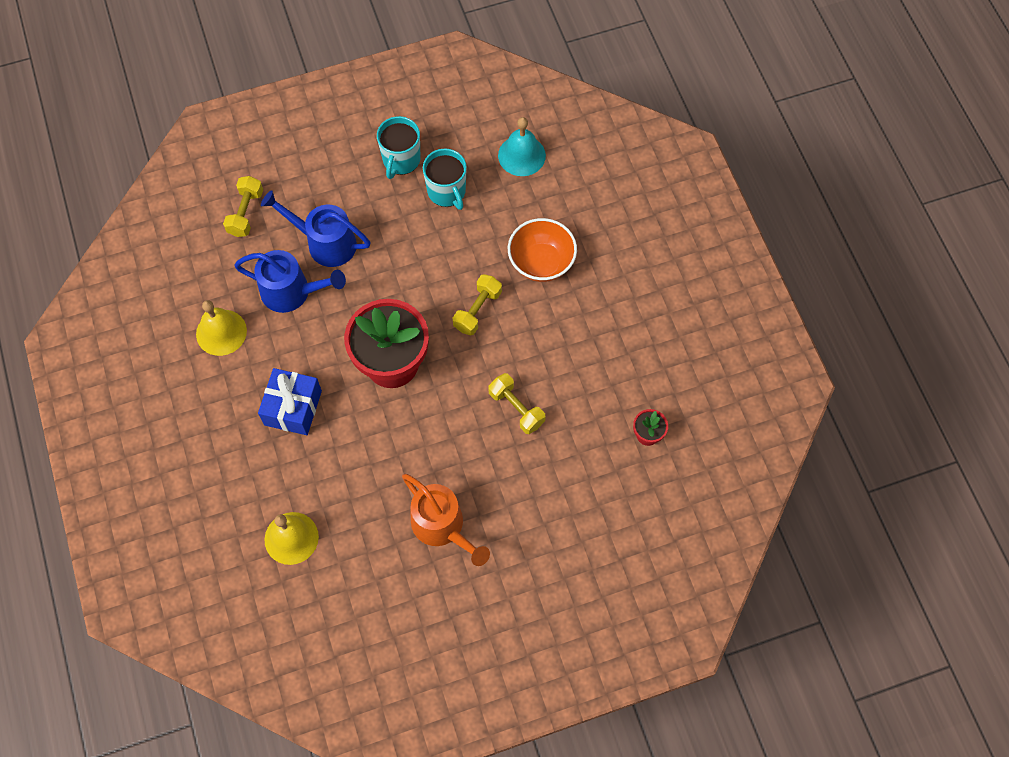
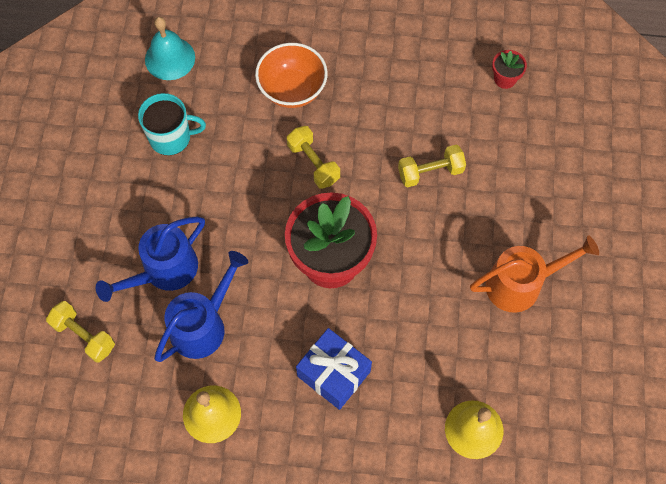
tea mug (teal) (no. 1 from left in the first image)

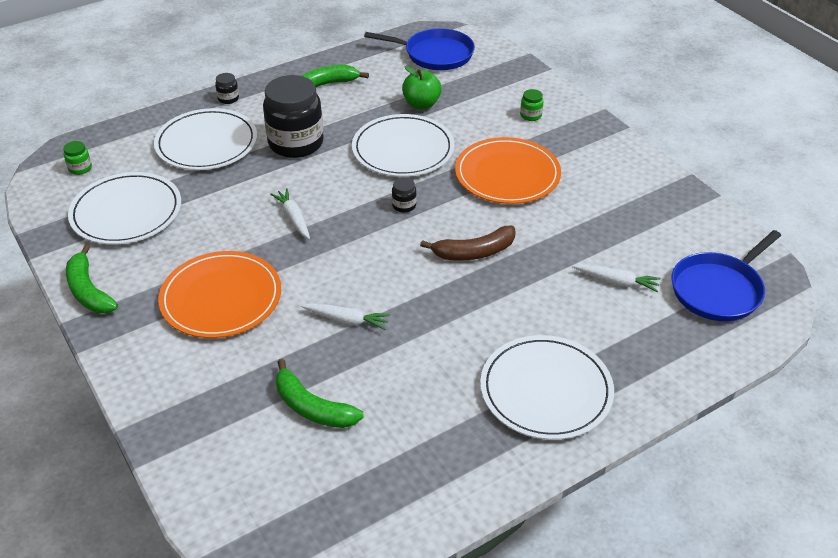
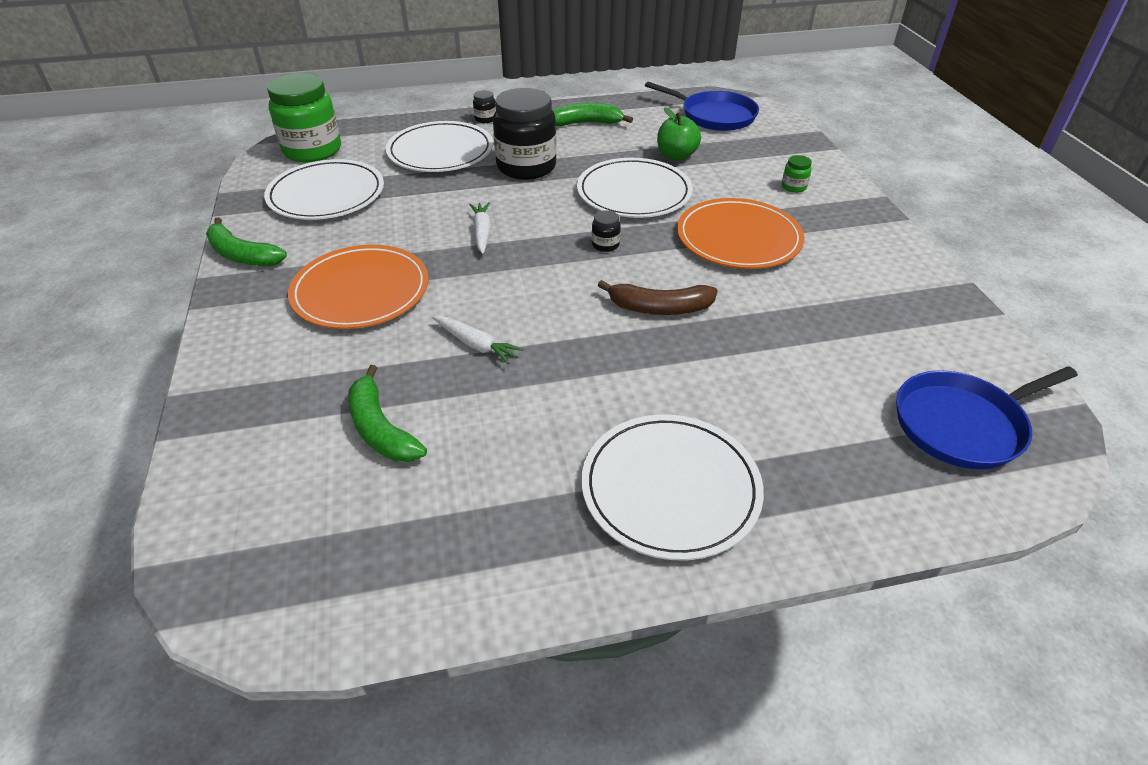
jar (leaf-green) (no. 1 from left)
banana (leaf-green) (no. 1 from left)
carrot (white) (no. 3 from left in the first image)

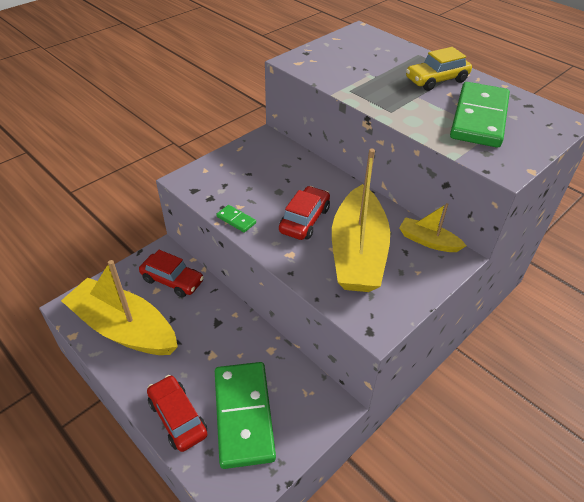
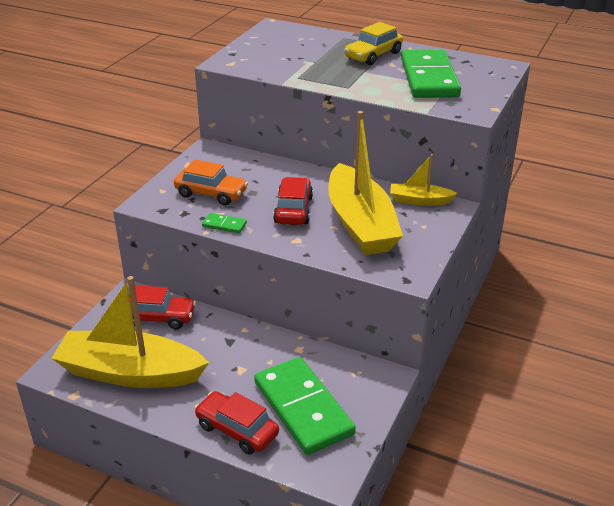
automobile (orange)

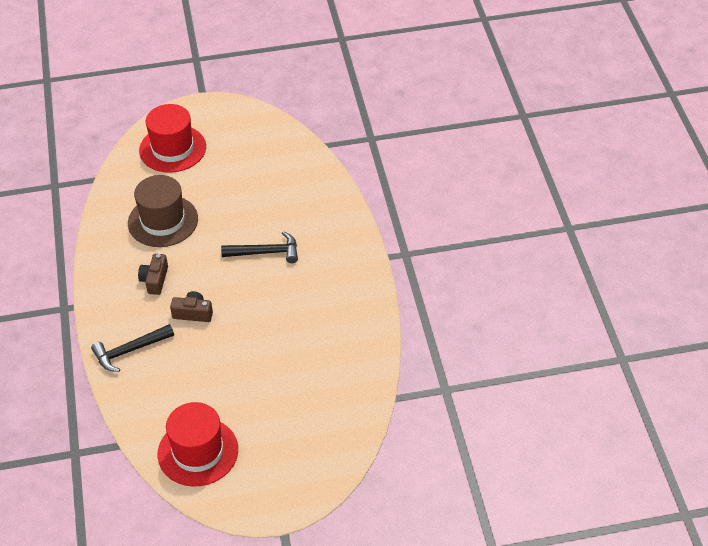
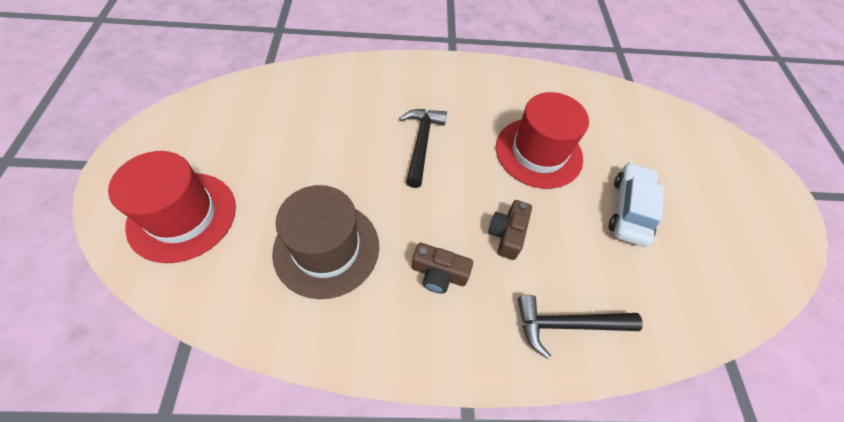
hammer (ebony) (no. 2 from left)
hat (scarlet) (no. 2 from left)
automobile (white)

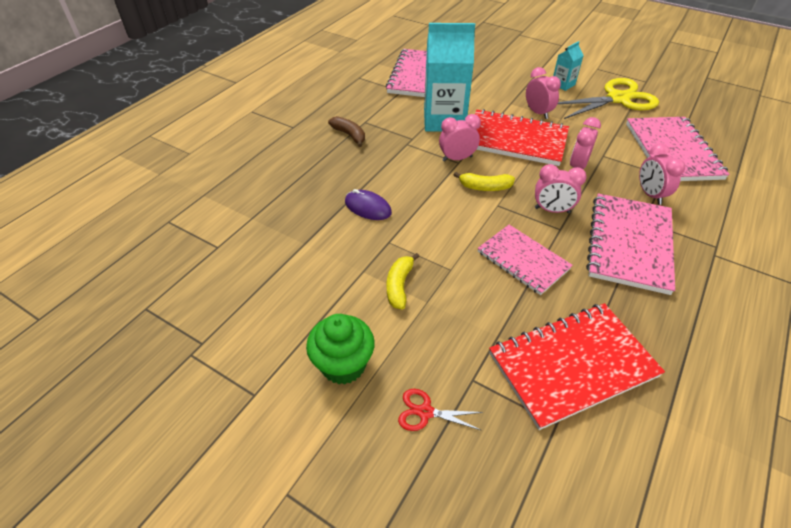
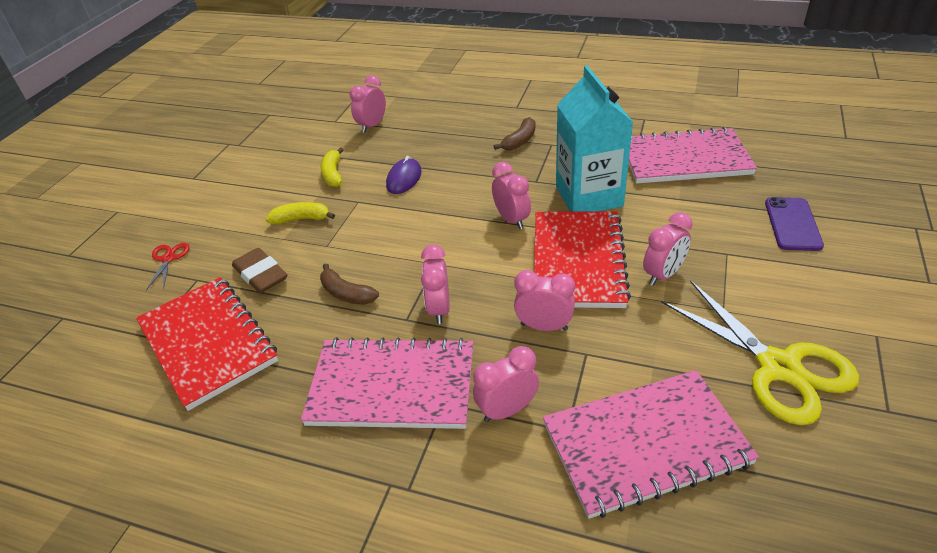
muffin (leaf-green)
banana (bright yellow) (no. 2 from left)
banana (russet) (no. 1 from left)
carton (teal) (no. 2 from left in the first image)
eraser (russet)
bedside clock (rosy) (no. 1 from left)
smartphone (purple)

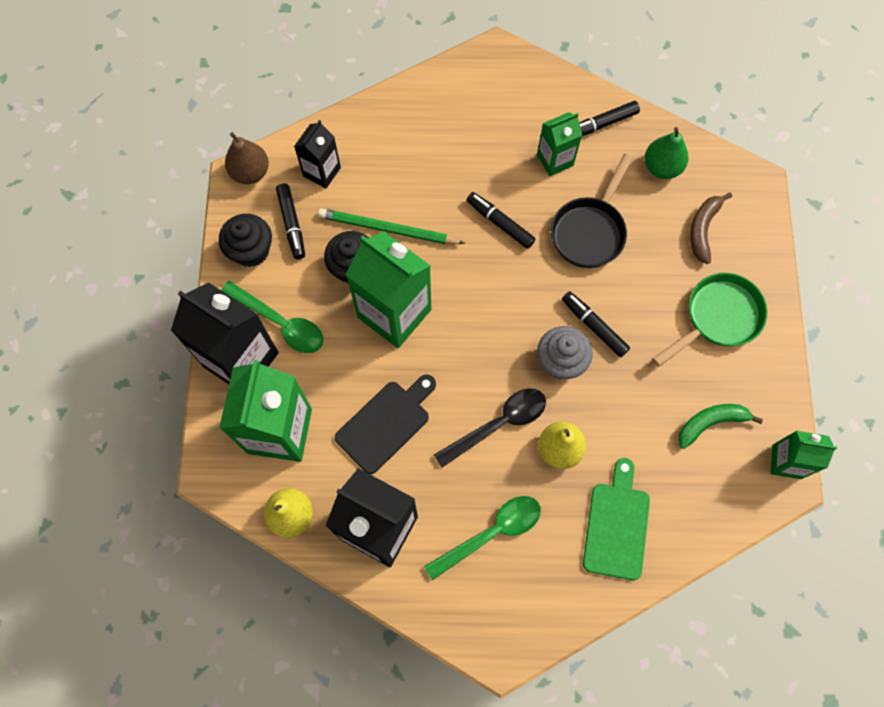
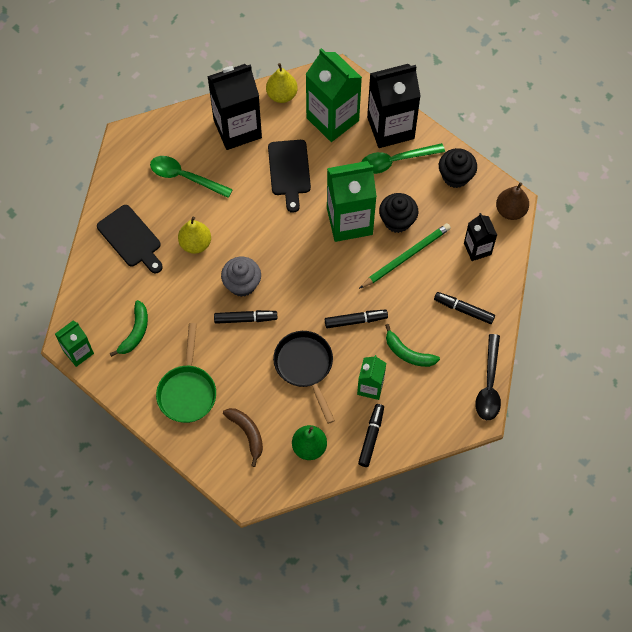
marker (ebony) (no. 4 from left)
teaspoon (leaf-green) (no. 1 from left)
teaspoon (ebony)
chopping board (ebony) (no. 1 from left)
banana (leaf-green) (no. 2 from left)

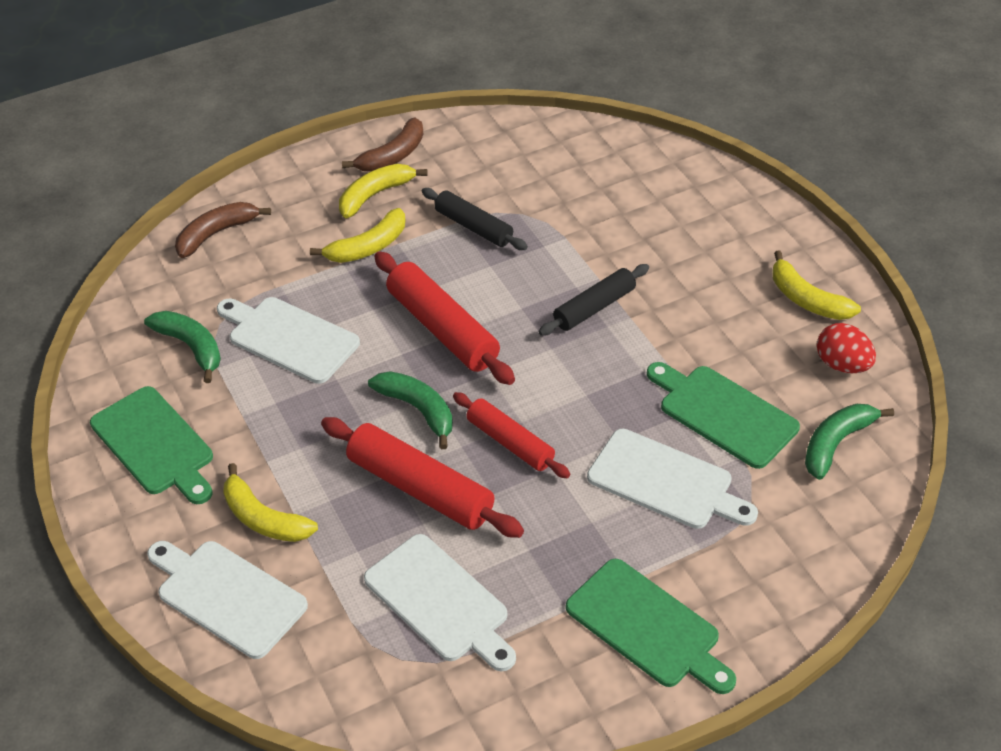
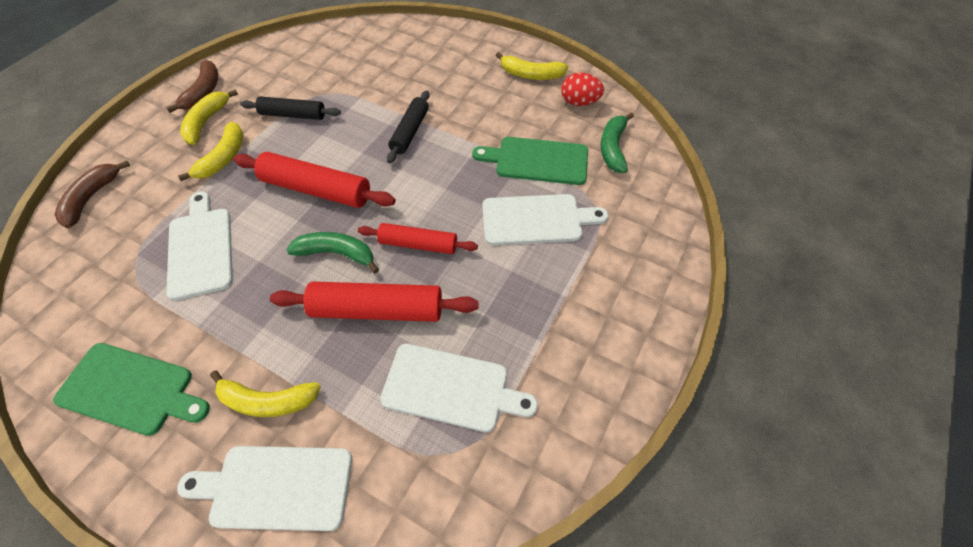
banana (leaf-green) (no. 1 from left in the first image)
chopping board (white) (no. 1 from left)
chopping board (leaf-green) (no. 2 from left in the first image)

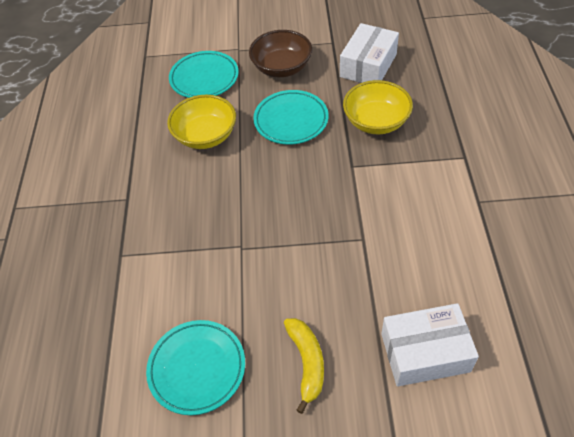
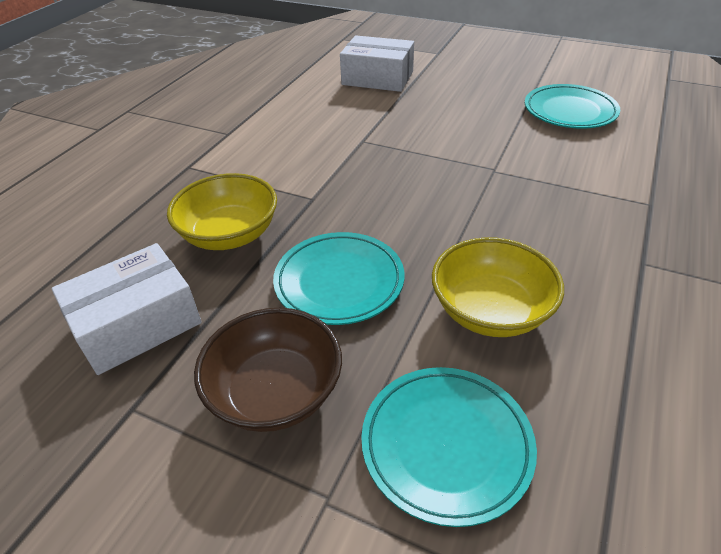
banana (bright yellow)

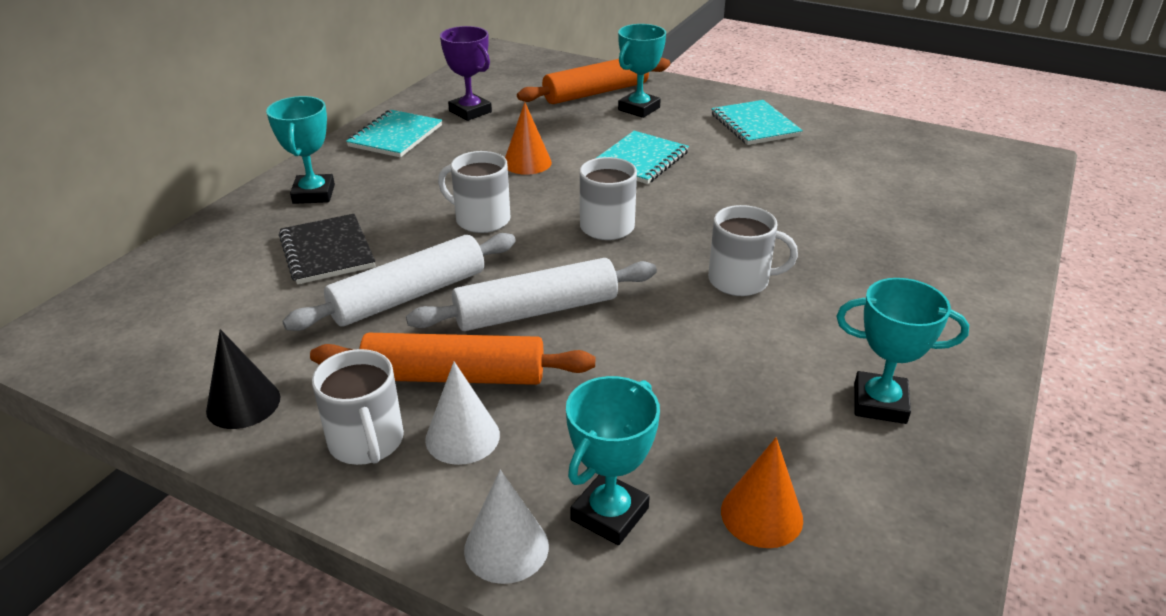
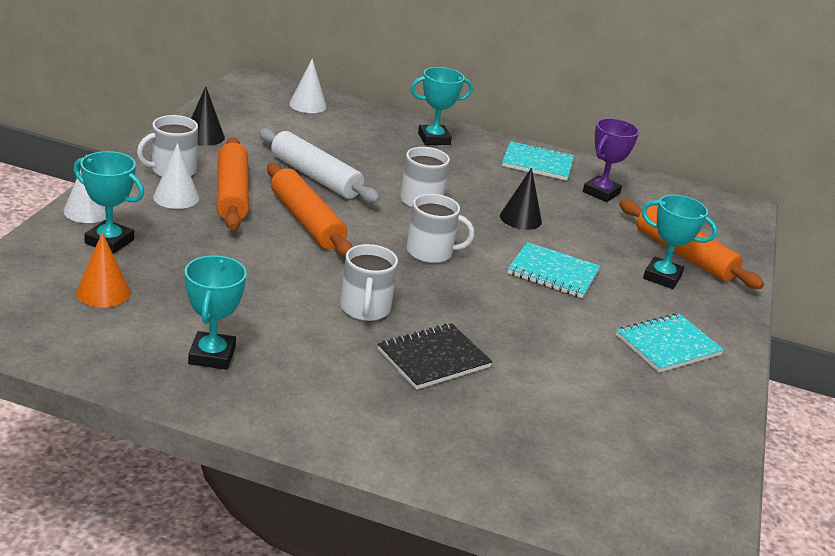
notepad (ebony)
rolling pin (orange) (no. 2 from left)
solid cone (ebony) (no. 2 from left)
solid cone (white) (no. 3 from left)

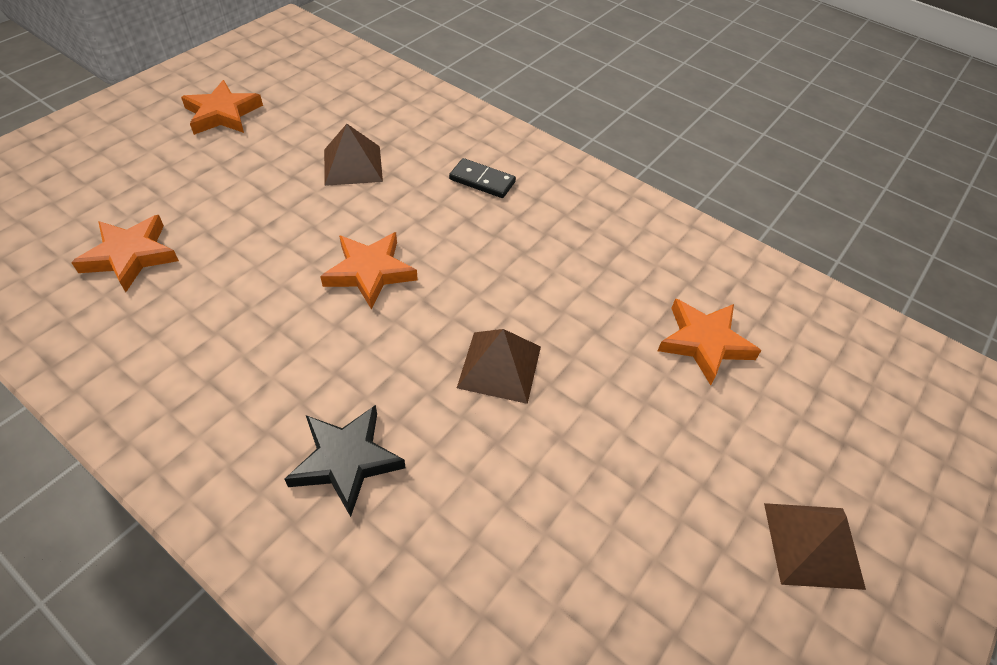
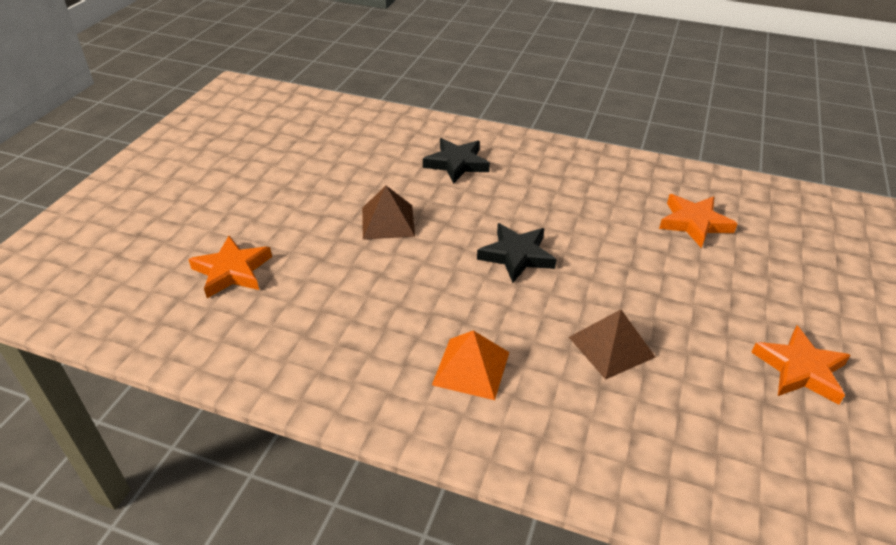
star (ebony) (no. 2 from left)
pyramid shape (orange)
pyramid shape (russet) (no. 3 from left in the first image)

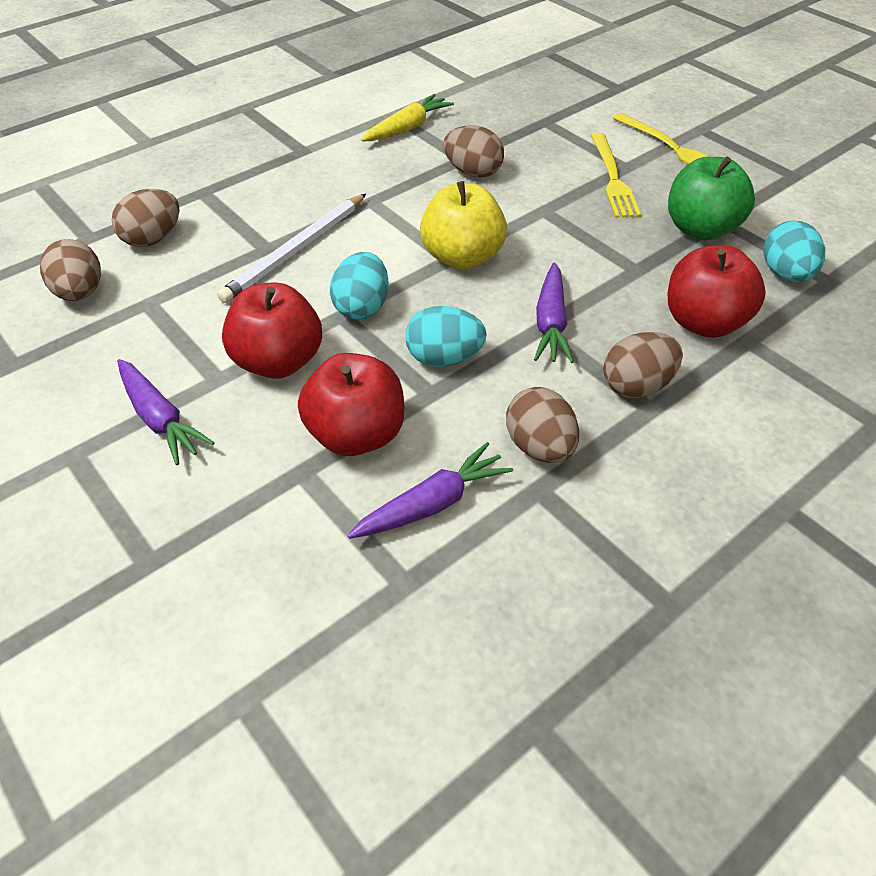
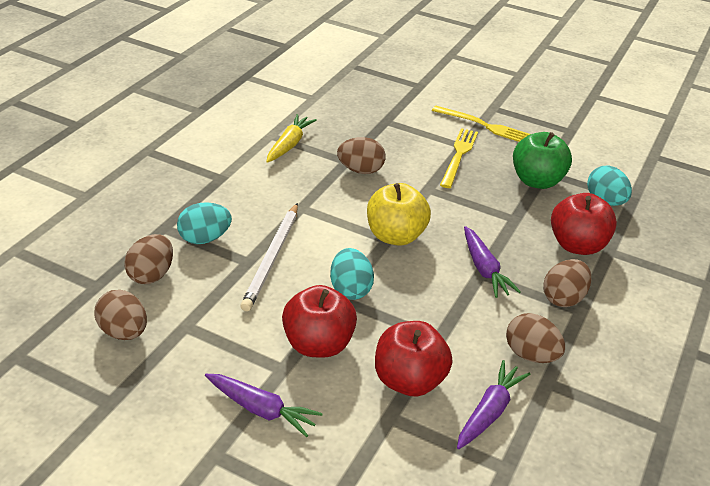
egg shape (teal) (no. 1 from left)
dinner fork (bright yellow) (no. 1 from left)

